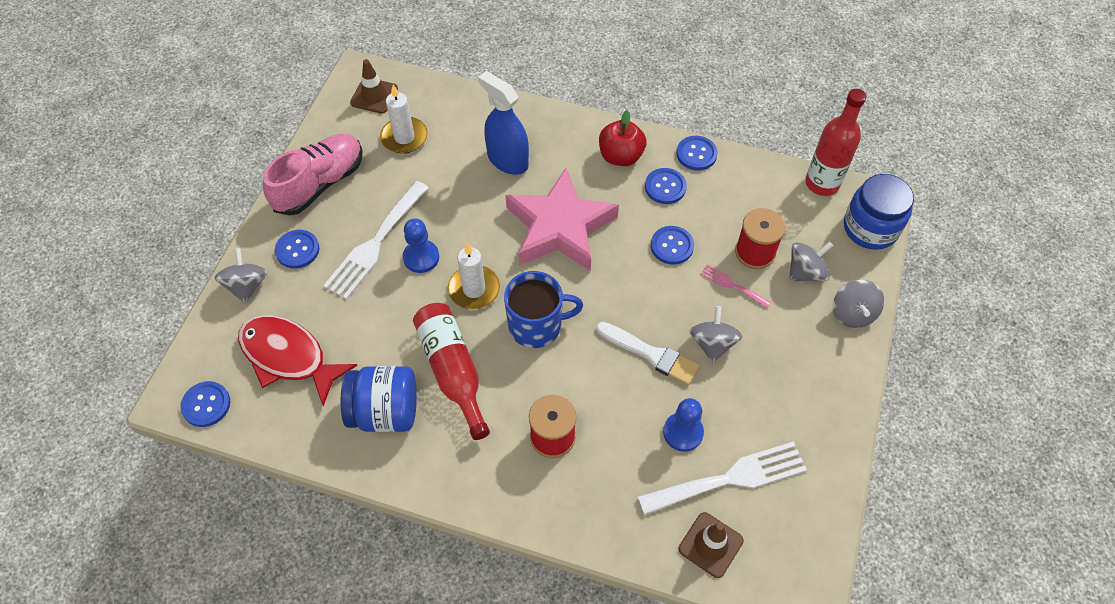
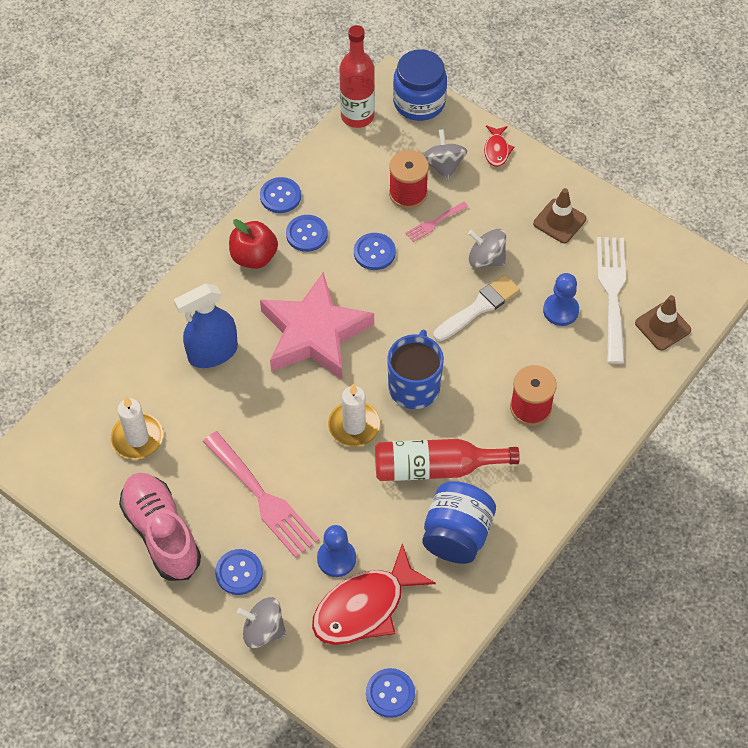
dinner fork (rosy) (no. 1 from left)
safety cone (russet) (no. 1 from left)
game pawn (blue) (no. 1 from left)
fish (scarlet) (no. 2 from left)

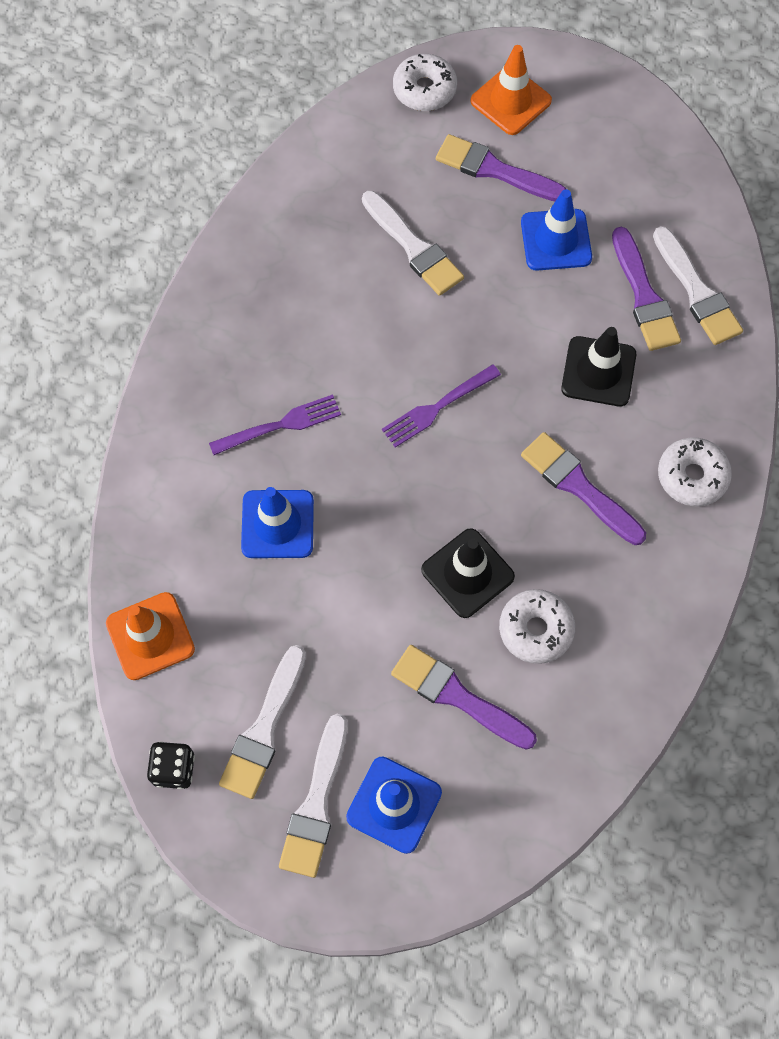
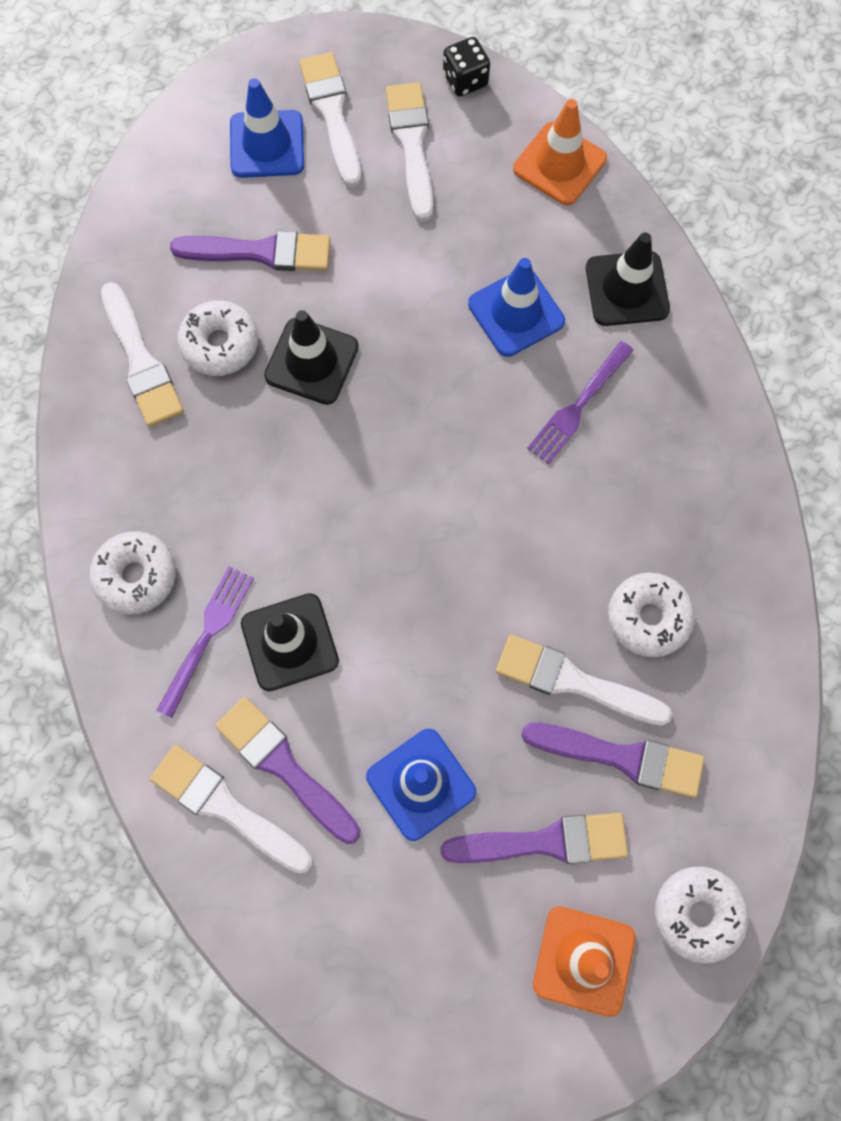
dinner fork (purple) (no. 1 from left)
paintbrush (purple) (no. 4 from left)
paintbrush (white) (no. 1 from left)
safety cone (ebony) (no. 3 from left)
doughnut (white) (no. 3 from left)

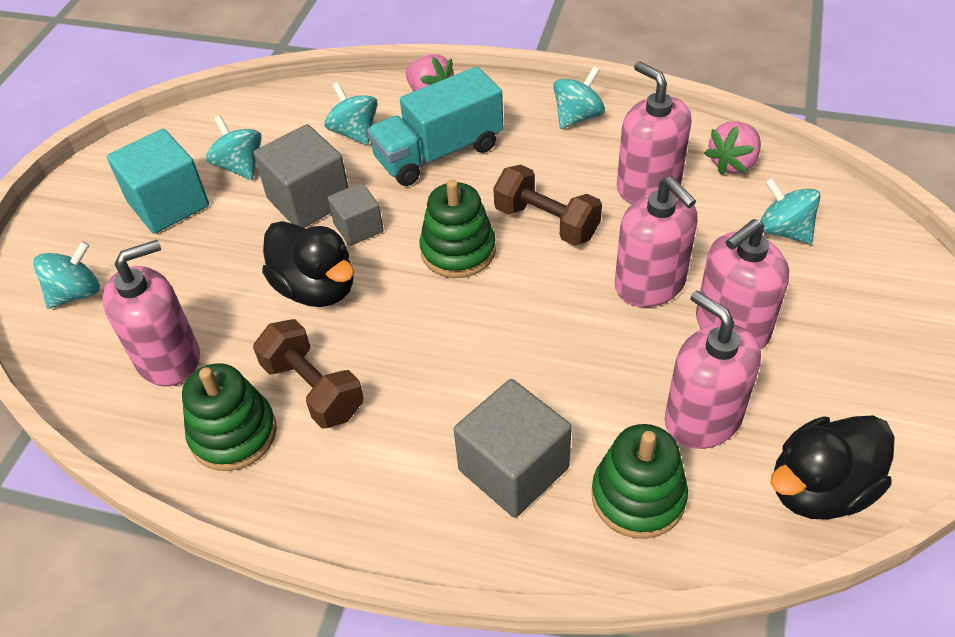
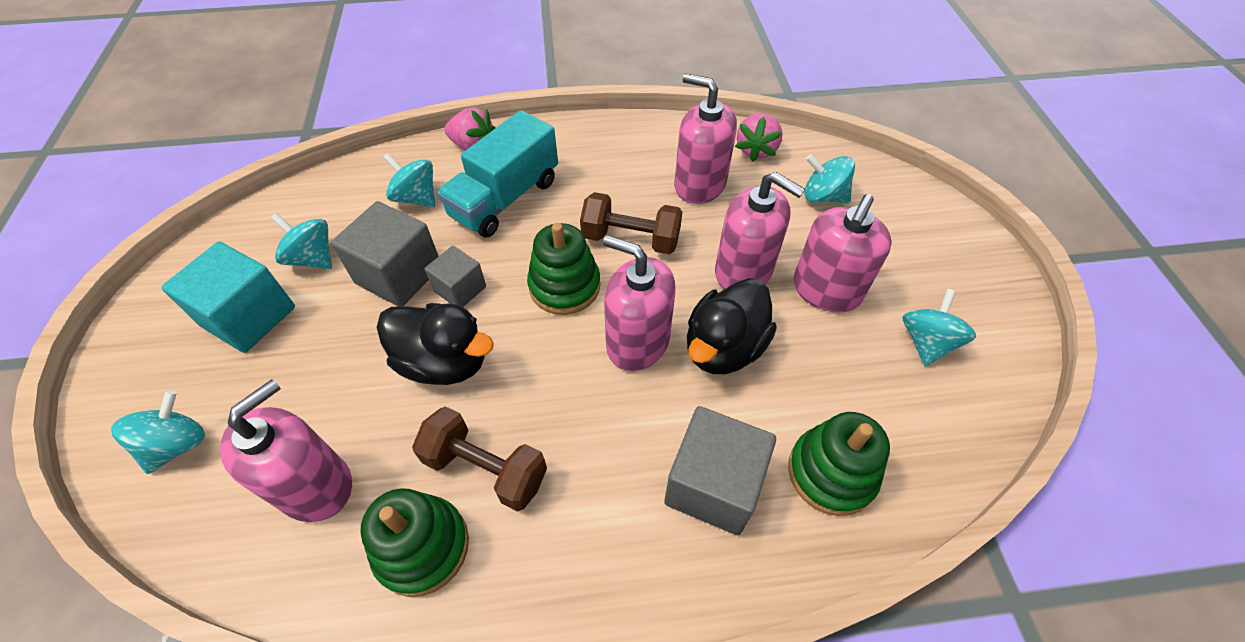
whirligig (teal) (no. 5 from left)
soap pump (rosy) (no. 2 from left)
rubber duck (ebony) (no. 2 from left)

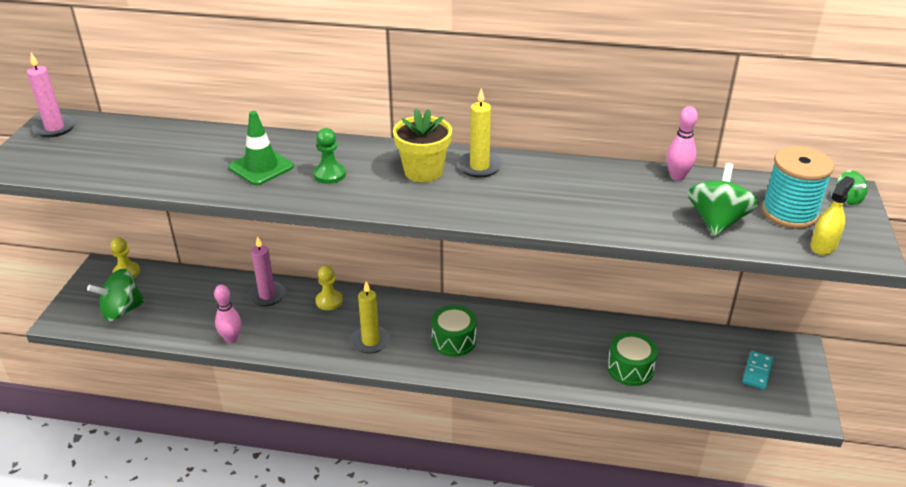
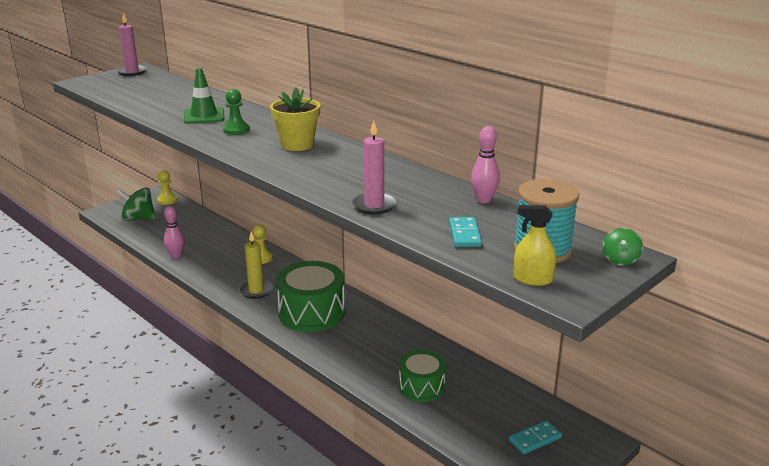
pillar candle (rosy) (no. 2 from left)
drum (leaf-green) (no. 1 from left)
pillar candle (bright yellow) (no. 2 from left in the first image)
domino piece (teal) (no. 1 from left)
sprayer (bright yellow)

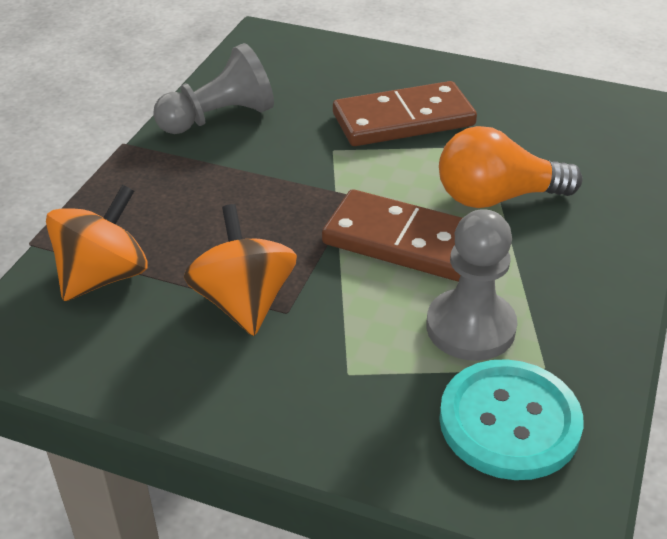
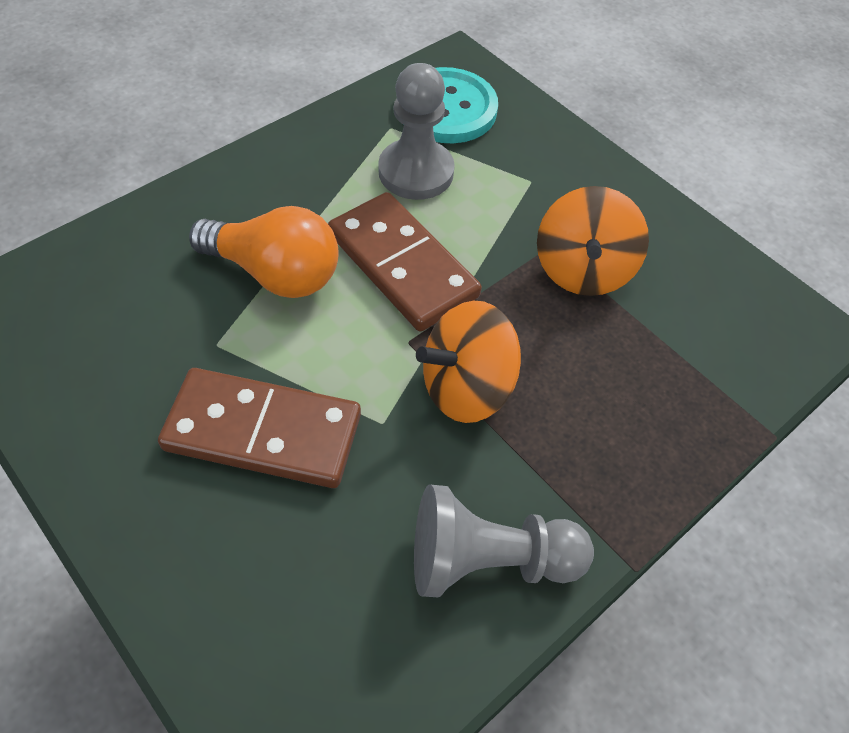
whirligig (orange) (no. 1 from left)

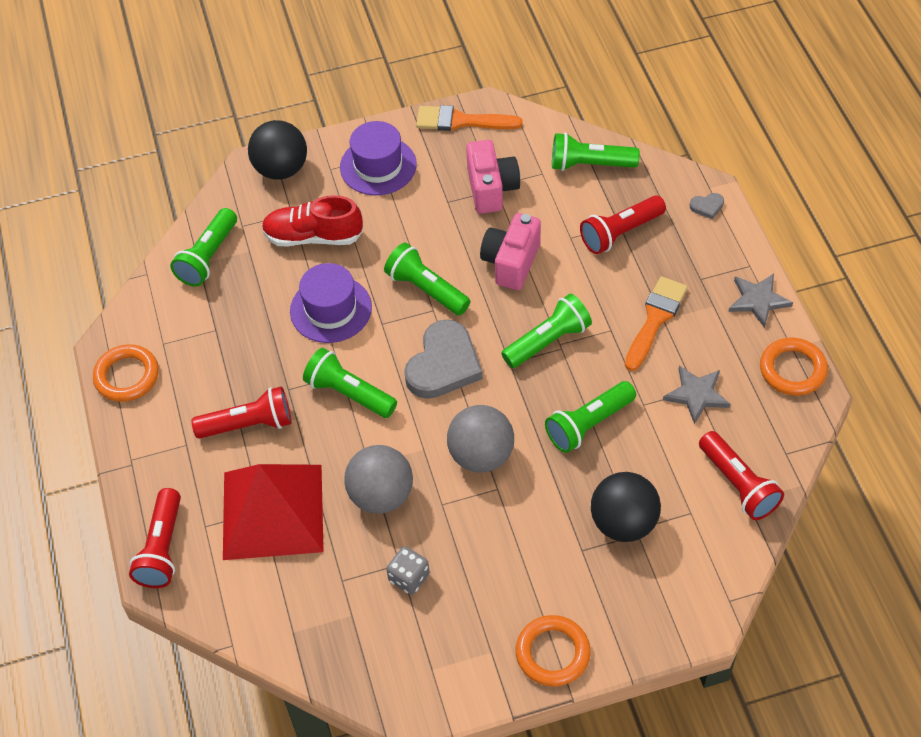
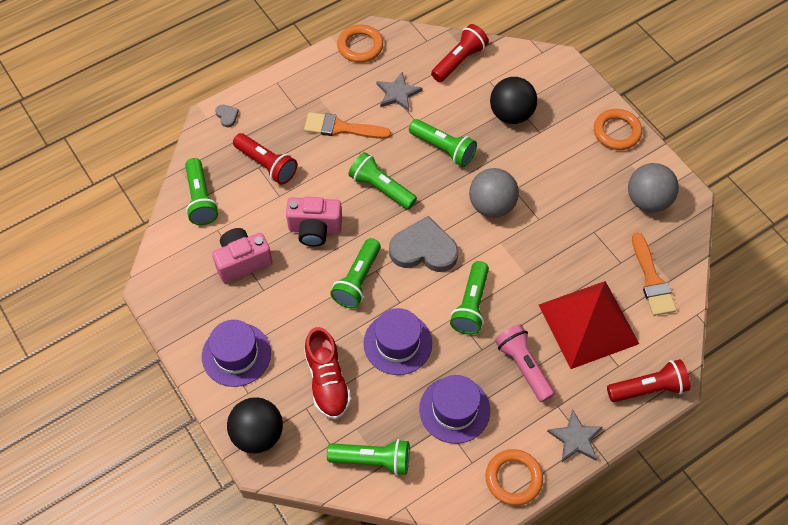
flashlight (rosy)
sphere (gray) (no. 2 from left)
game die (gray)
paintbrush (orange) (no. 2 from left)
star (gray) (no. 2 from left)
hat (purple) (no. 3 from left)

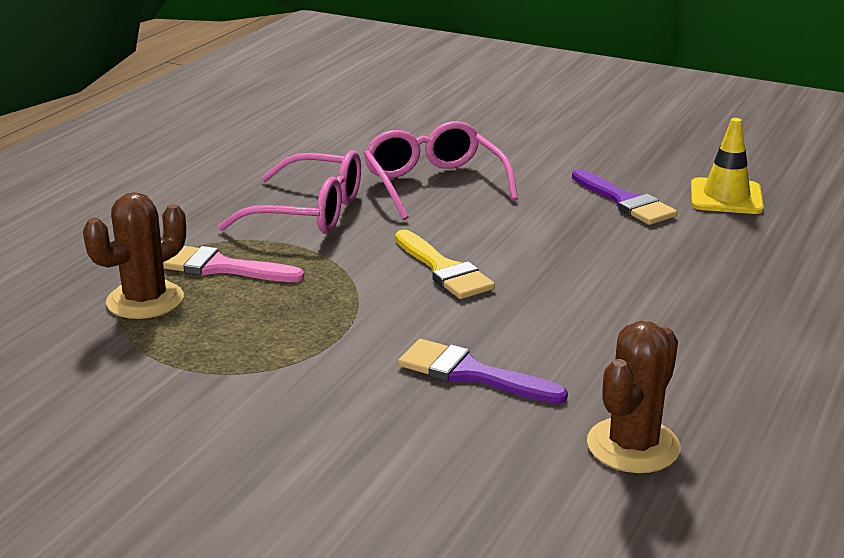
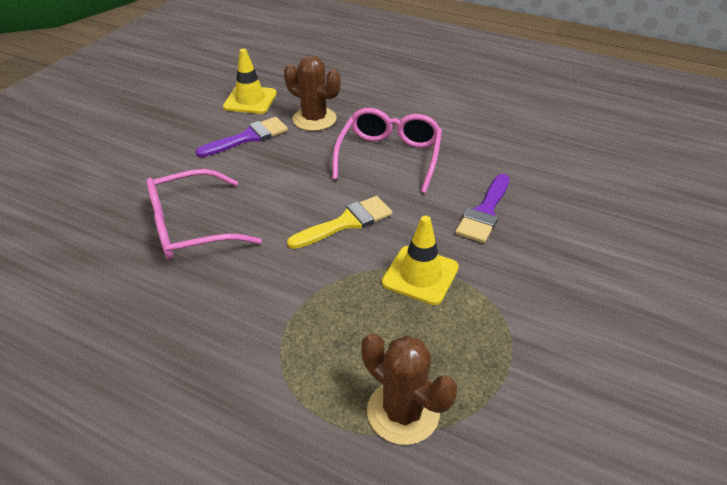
paintbrush (rosy)
eyeglasses (rosy) (no. 2 from left)
saguaro cactus (russet) (no. 1 from left)
safety cone (bright yellow) (no. 2 from left)

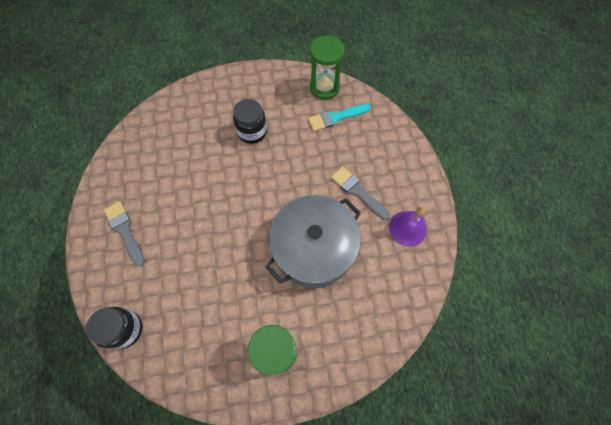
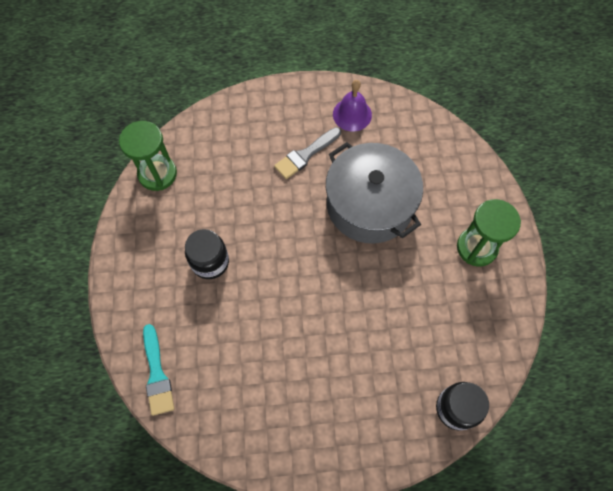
paintbrush (gray) (no. 1 from left in the first image)
paintbrush (teal)

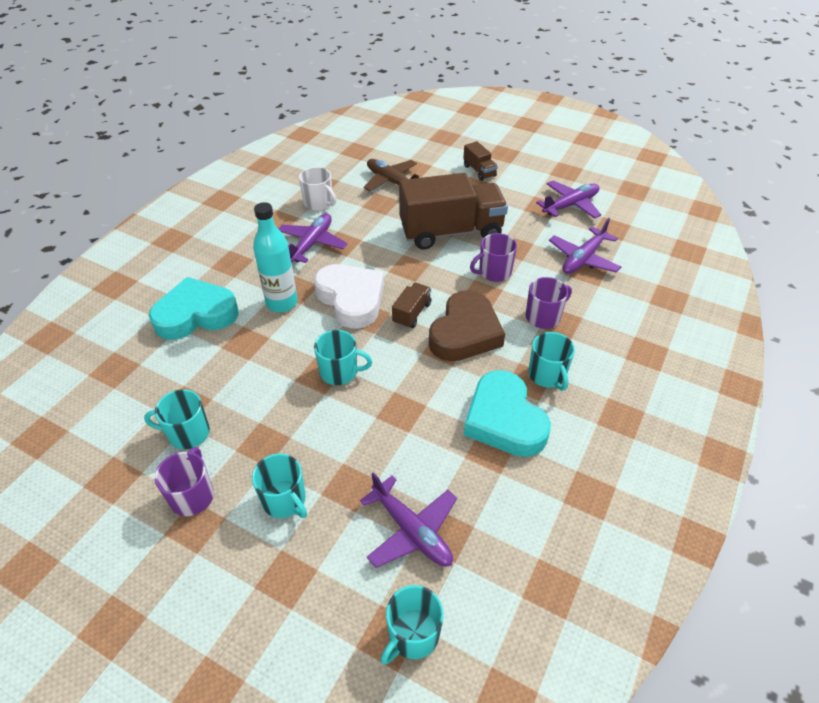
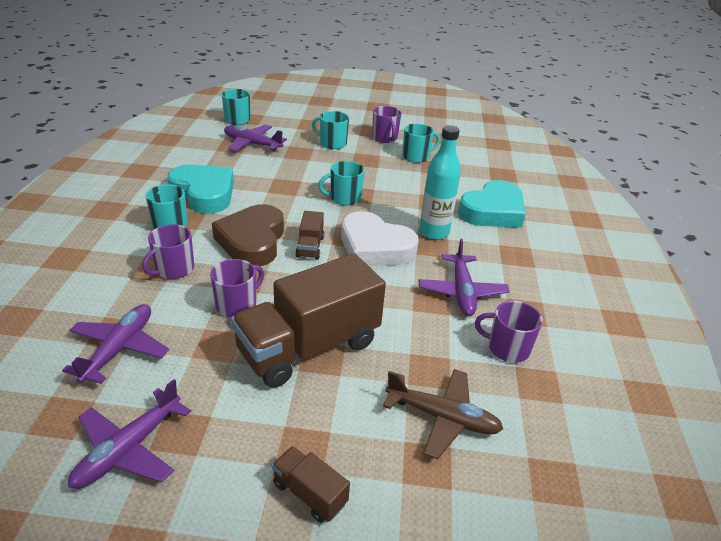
tea mug (purple) (no. 4 from left)

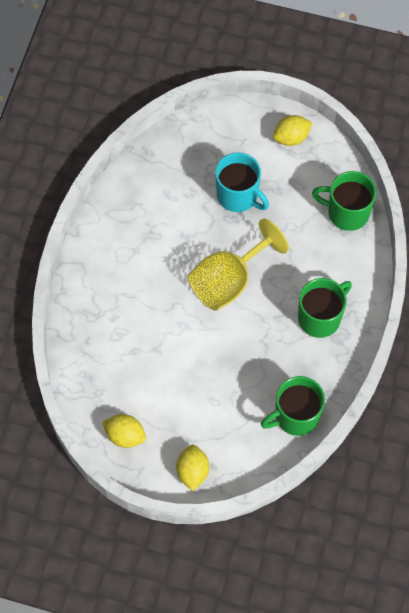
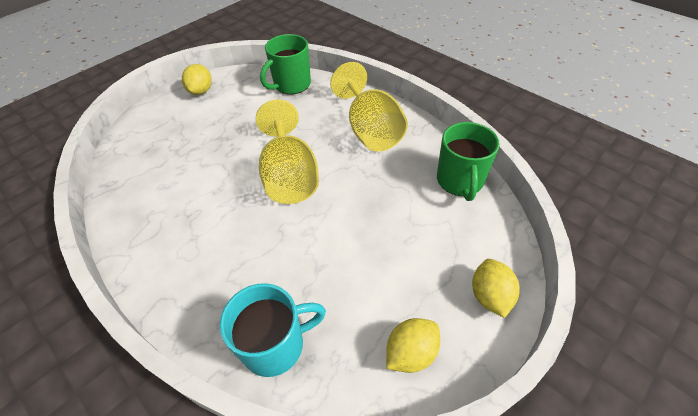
citrus fruit (bright yellow) (no. 3 from left)
tea mug (teal)
wine glass (bright yellow) (no. 2 from left)

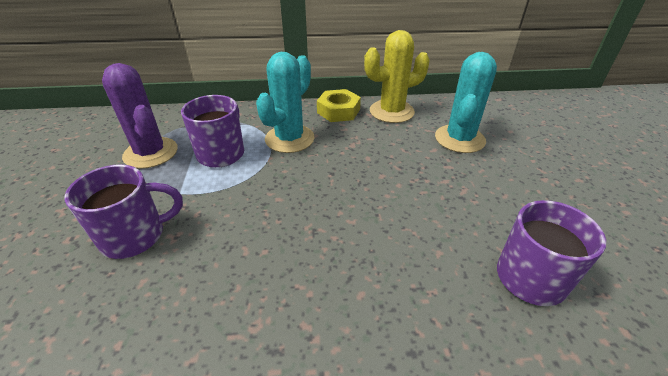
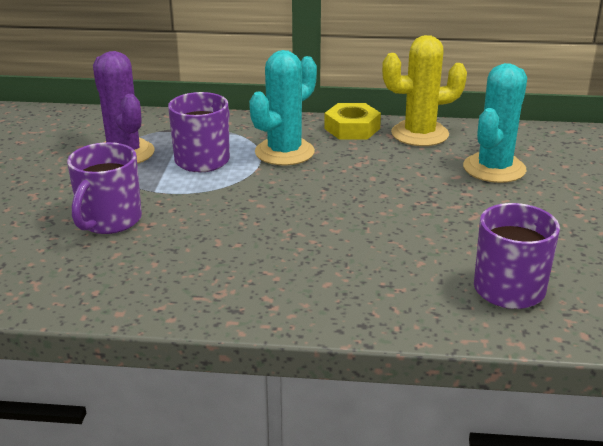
tea mug (purple) (no. 1 from left)

